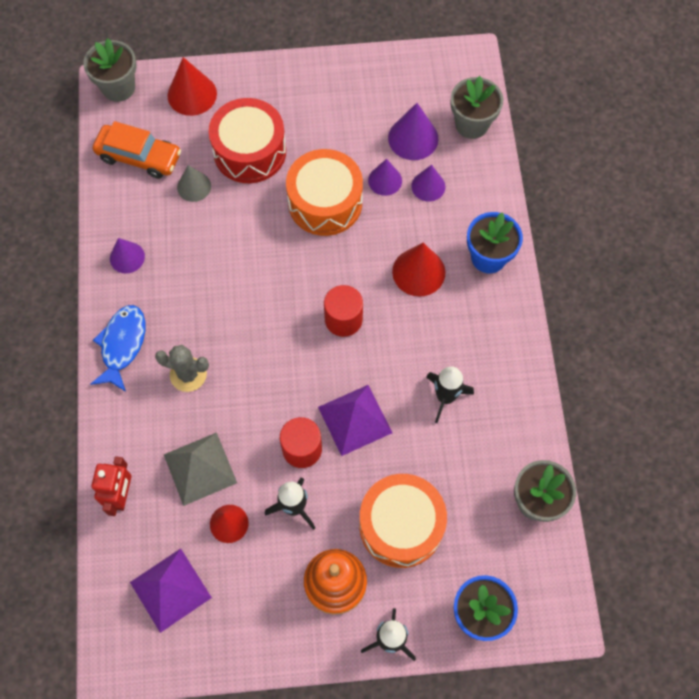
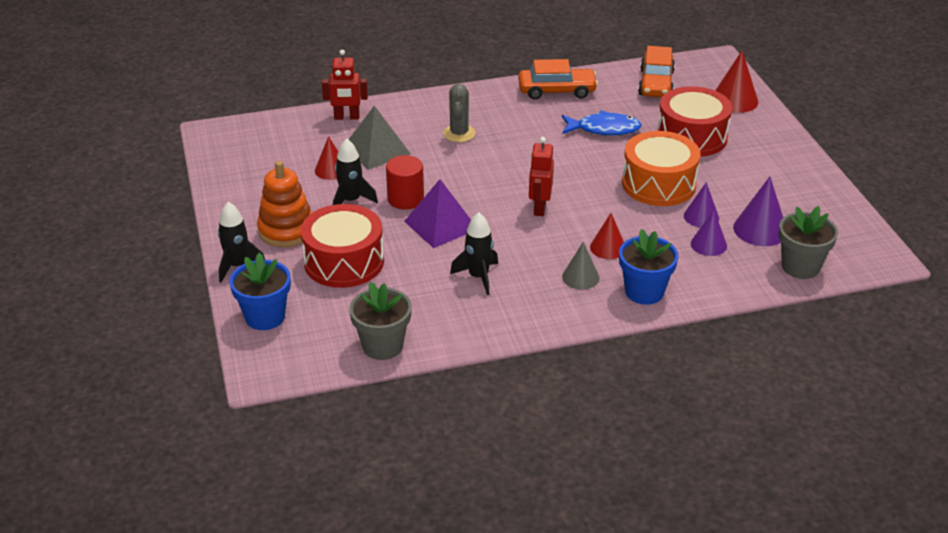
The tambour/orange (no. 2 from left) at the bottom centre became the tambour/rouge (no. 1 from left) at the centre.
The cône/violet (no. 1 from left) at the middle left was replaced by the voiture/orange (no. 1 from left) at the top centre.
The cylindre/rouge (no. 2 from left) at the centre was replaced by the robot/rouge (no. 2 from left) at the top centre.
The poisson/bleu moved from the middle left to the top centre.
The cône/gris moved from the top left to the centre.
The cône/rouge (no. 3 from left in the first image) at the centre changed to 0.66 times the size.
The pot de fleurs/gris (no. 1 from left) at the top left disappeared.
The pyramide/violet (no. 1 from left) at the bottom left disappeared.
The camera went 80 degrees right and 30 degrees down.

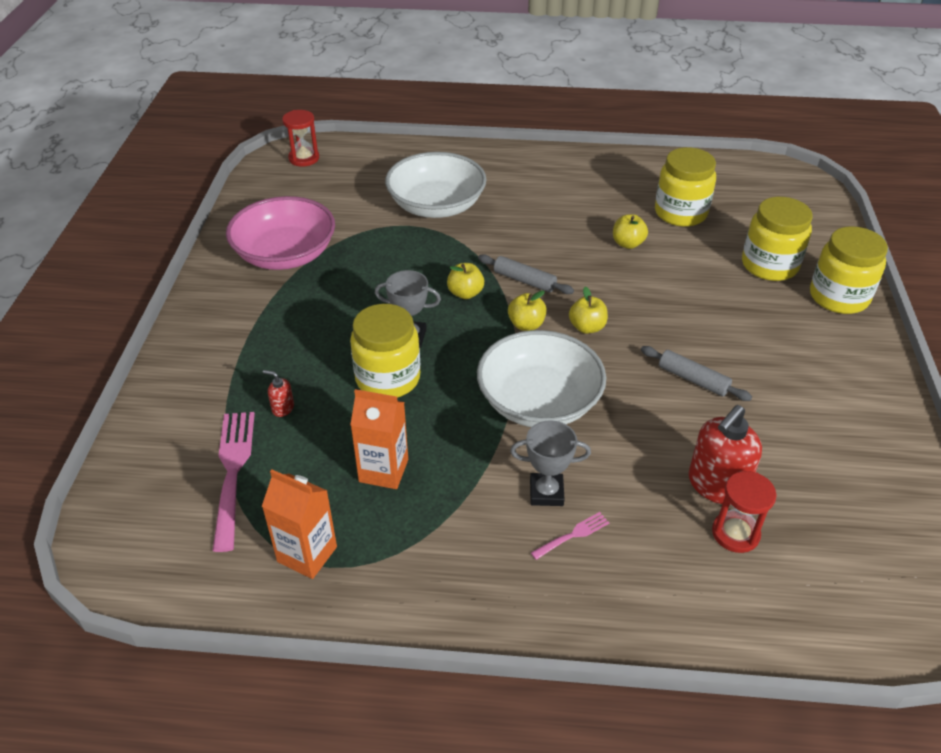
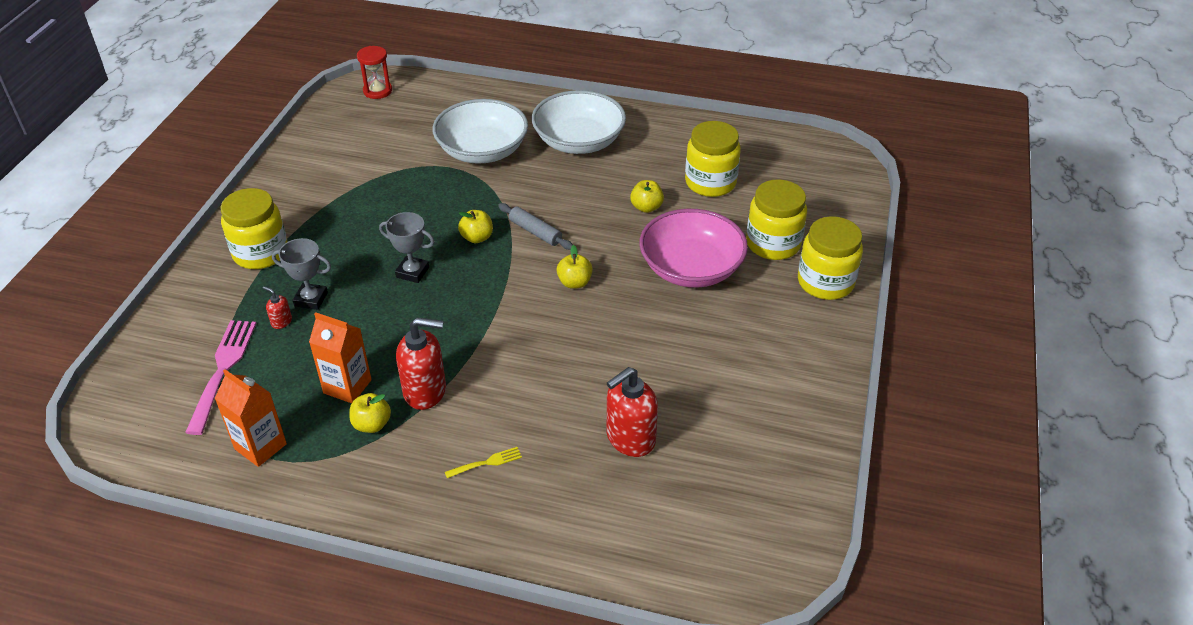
The bocal/jaune (no. 1 from left) moved from the centre to the middle left.
The trophée/gris (no. 2 from left in the first image) moved from the centre to the middle left.
The pomme/jaune (no. 2 from left in the first image) moved from the centre to the middle left.
The distributeur de savon/rouge (no. 2 from left) at the centre appeared.
The fourchette/rose (no. 2 from left) at the bottom centre became the fourchette/jaune at the bottom centre.
The bol/blanc (no. 2 from left) moved from the centre to the top centre.
The bol/rose moved from the top left to the centre.
The rouleau à pâtisserie/gris (no. 2 from left) at the middle right disappeared.
The sablier/rouge (no. 2 from left) at the bottom right disappeared.
The camera went 10 degrees right and 0 degrees up.

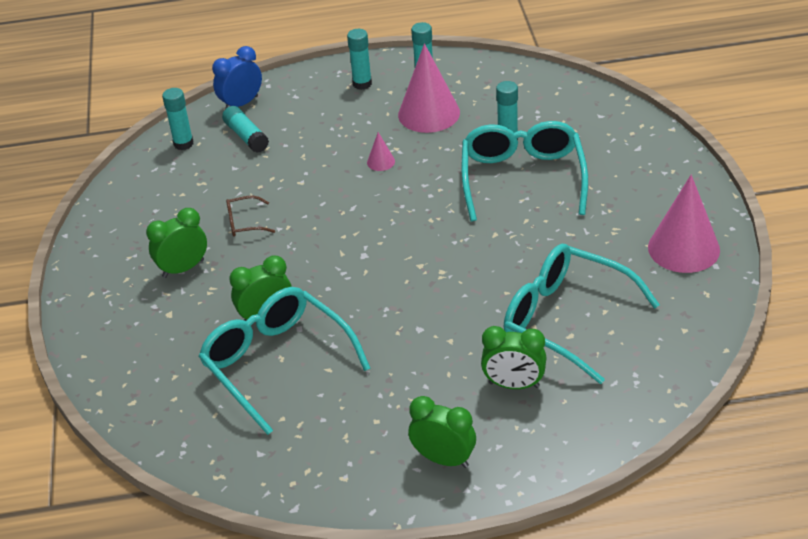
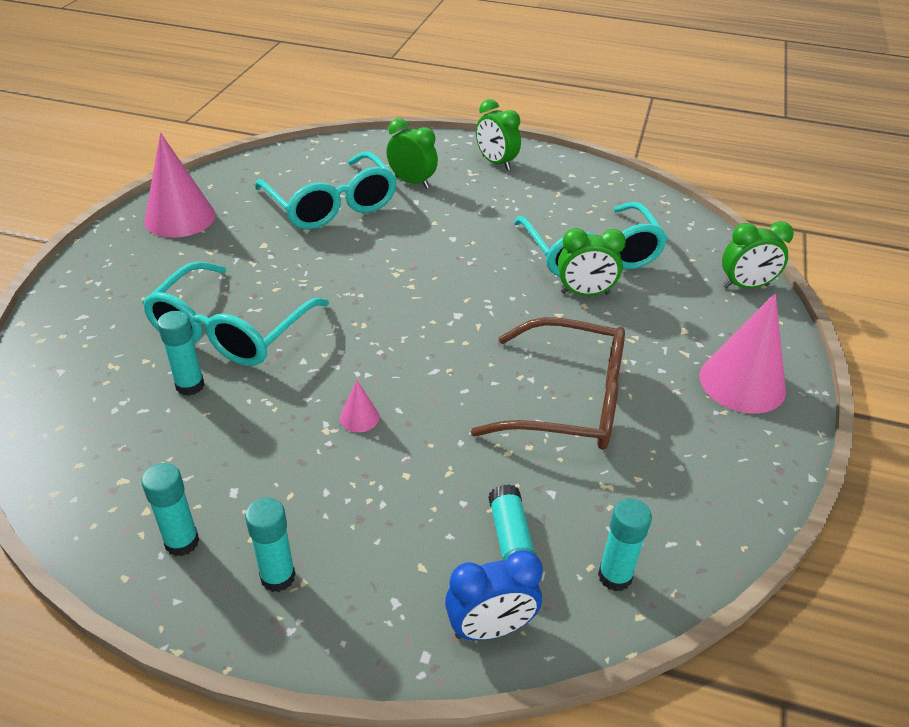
The lunettes/marron at the middle left changed to 2.36 times the size.
The cône/rose (no. 2 from left in the first image) moved from the top centre to the middle right.
The réveil/vert (no. 1 from left in the first image) moved from the middle left to the middle right.
The camera went 160 degrees left and 0 degrees up.

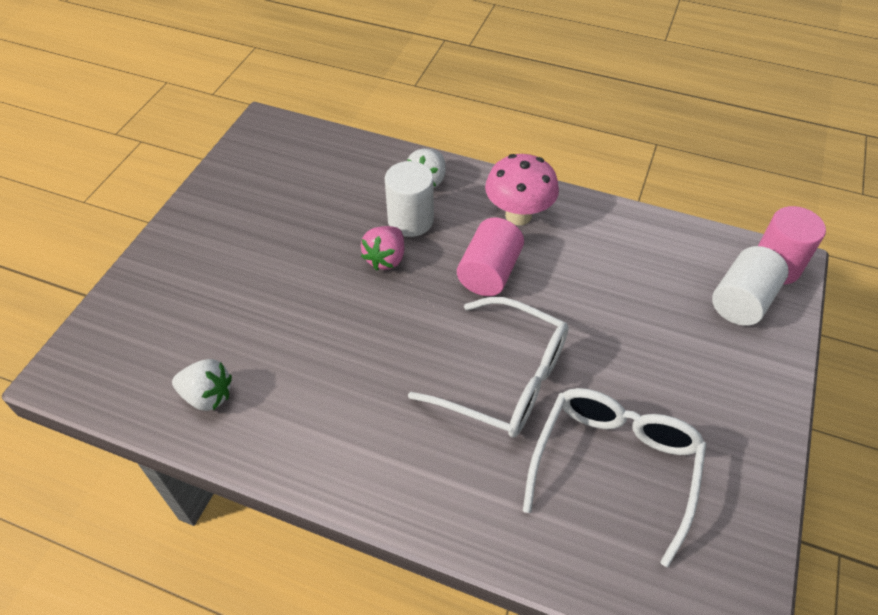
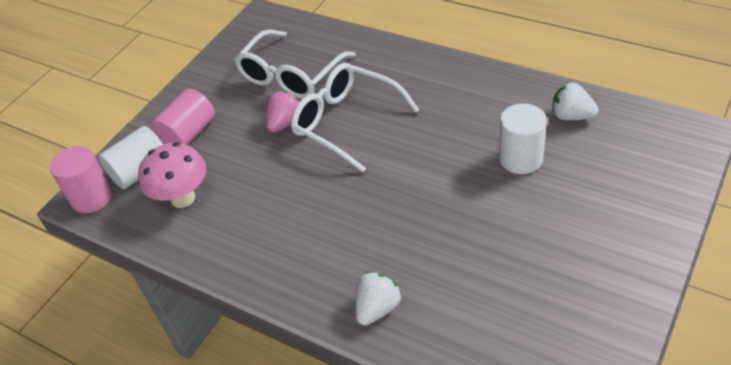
The champignon/rose moved from the top centre to the middle left.
The cylindre/rose (no. 1 from left in the first image) moved from the centre to the top left.
The fraise/rose moved from the centre to the top centre.
The cylindre/blanc (no. 1 from left in the first image) moved from the top centre to the middle right.
The camera went 165 degrees left and 5 degrees down.

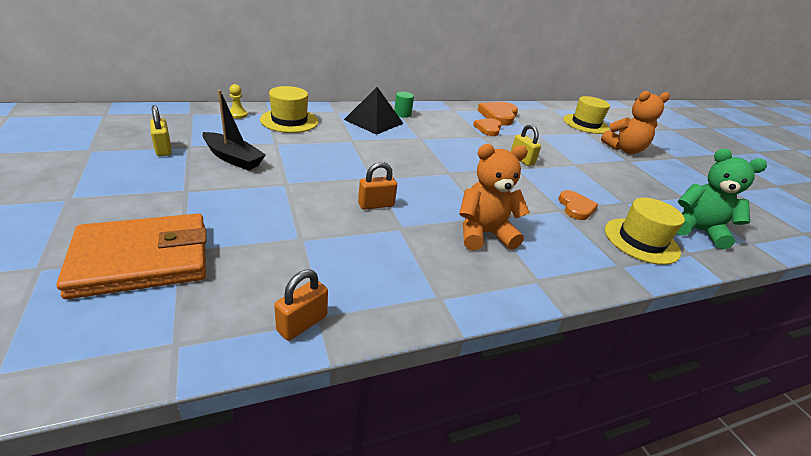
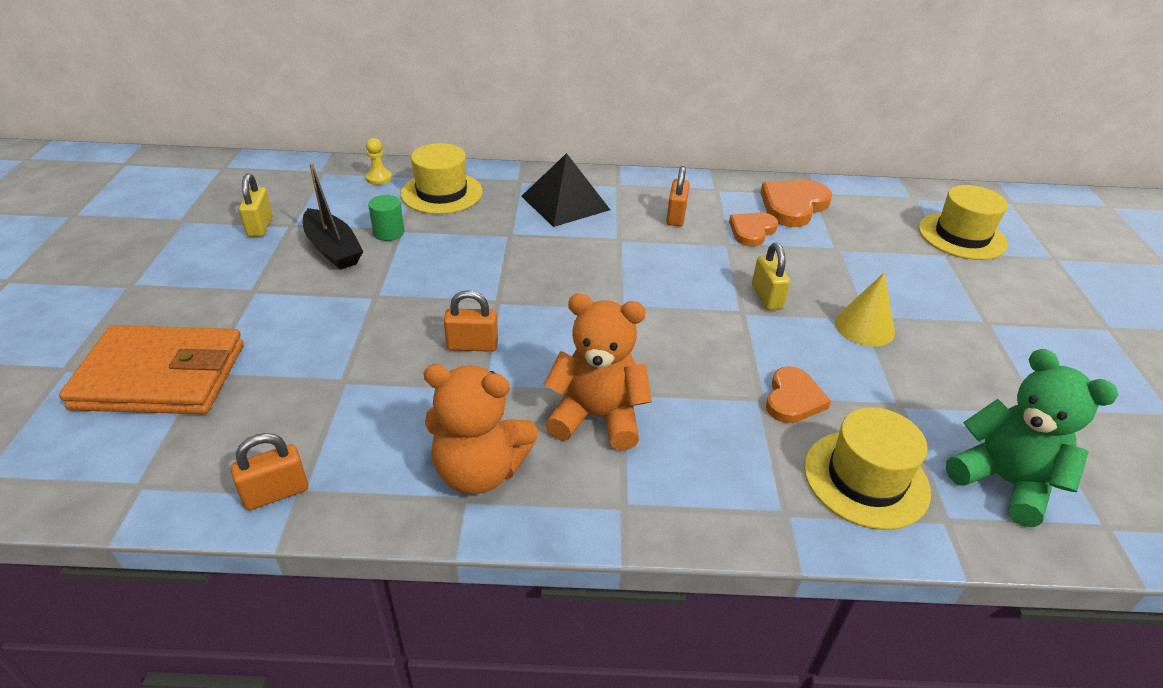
The cylindre/vert moved from the top centre to the top left.
The ours en peluche/orange (no. 2 from left in the first image) moved from the top right to the centre.
The cadenas/orange (no. 3 from left) at the top centre appeared.
The cône/jaune at the middle right appeared.
The camera went 25 degrees right and 5 degrees up.

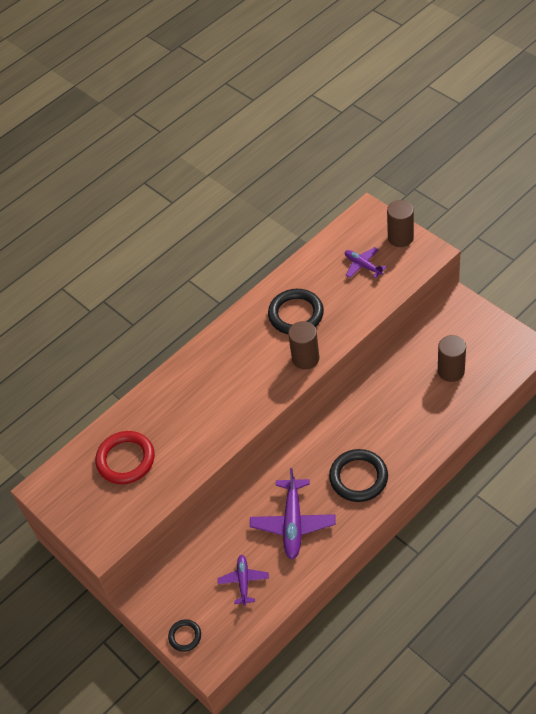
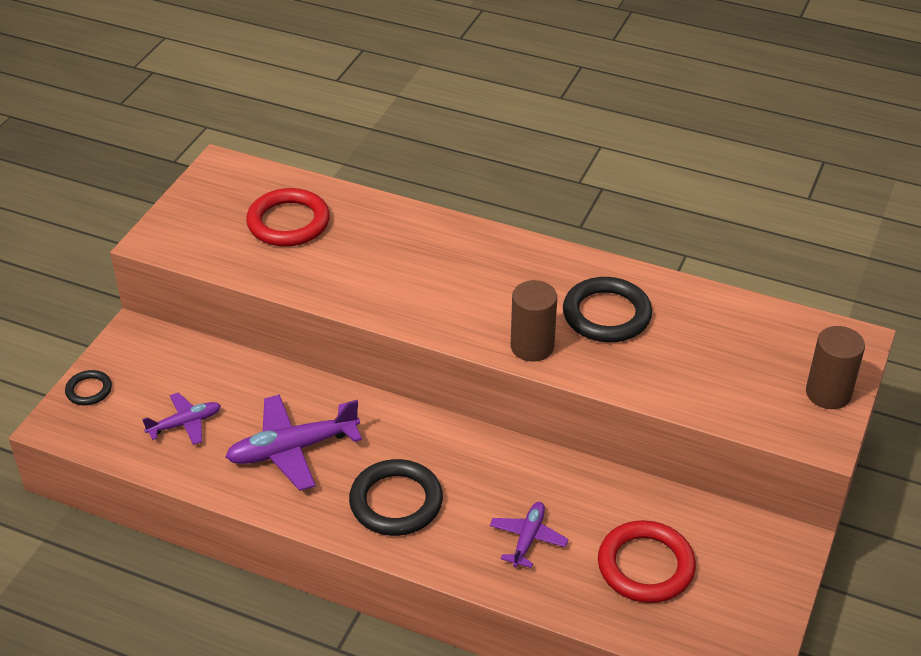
The avion/violet (no. 3 from left) moved from the middle right to the bottom centre.
The cylindre/marron (no. 3 from left) at the middle right was replaced by the anneau/rouge (no. 2 from left) at the bottom right.
The camera went 60 degrees right and 10 degrees down.

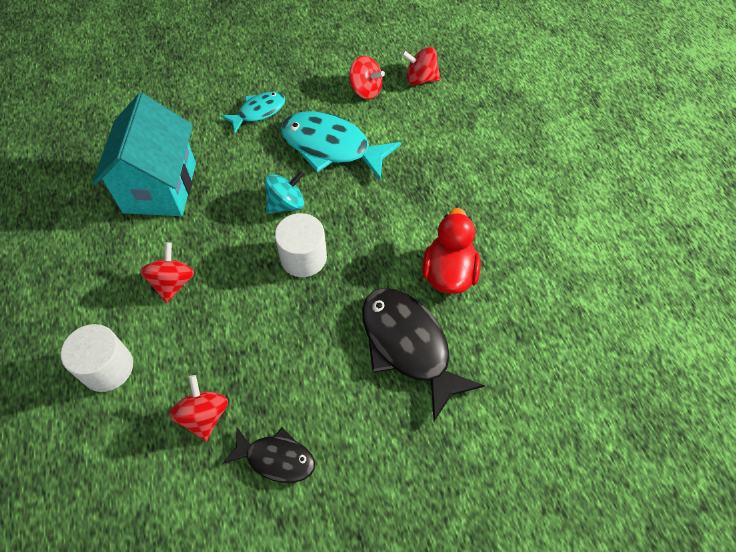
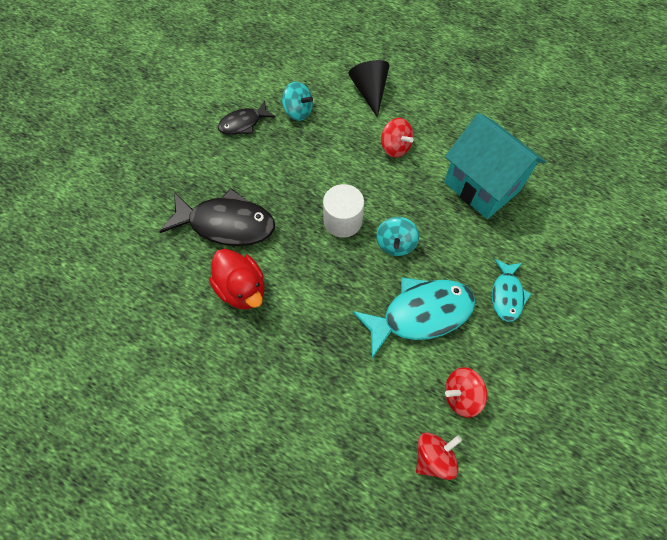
The toupie/rouge (no. 2 from left) at the bottom left became the toupie/turquoise (no. 1 from left) at the top centre.
The cylindre/blanc (no. 1 from left) at the middle left was replaced by the cône/noir at the top centre.
The camera went 135 degrees right and 5 degrees up.

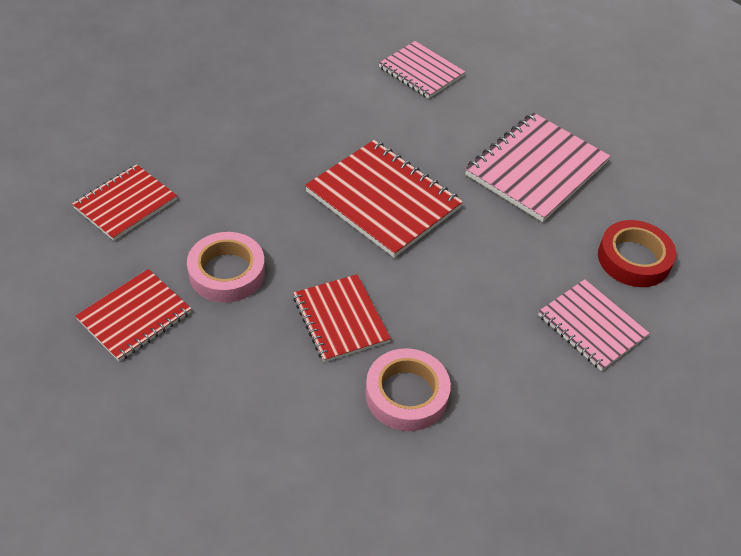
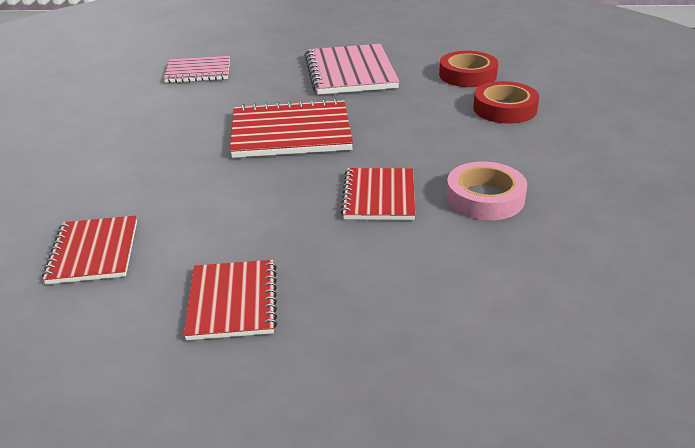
The carnet/rouge (no. 3 from left in the first image) at the centre turned 75 degrees clockwise.
The carnet/rose (no. 3 from left) at the middle right was replaced by the ruban adhésif/rouge (no. 2 from left) at the top right.
The ruban adhésif/rose (no. 1 from left) at the middle left disappeared.
The camera went 45 degrees left and 15 degrees down.

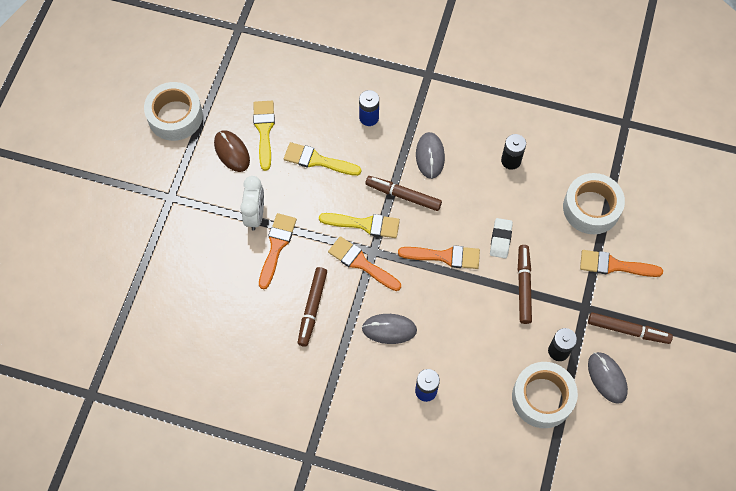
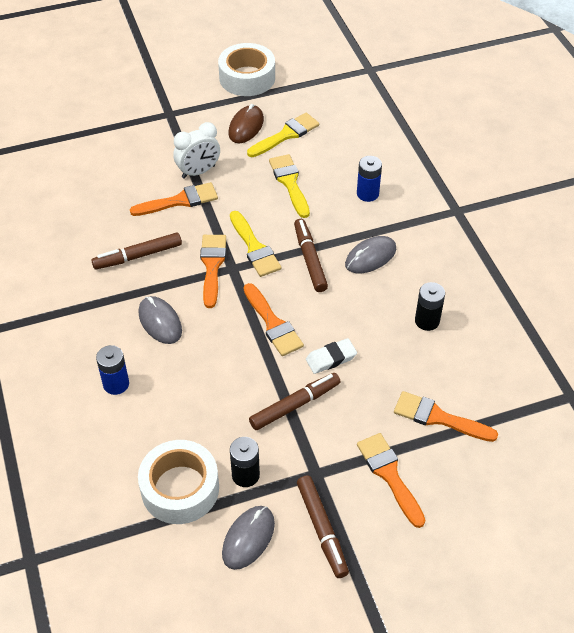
The ruban adhésif/blanc (no. 3 from left) at the middle right was replaced by the pinceau/orange (no. 5 from left) at the middle right.
The camera went 55 degrees right and 15 degrees down.

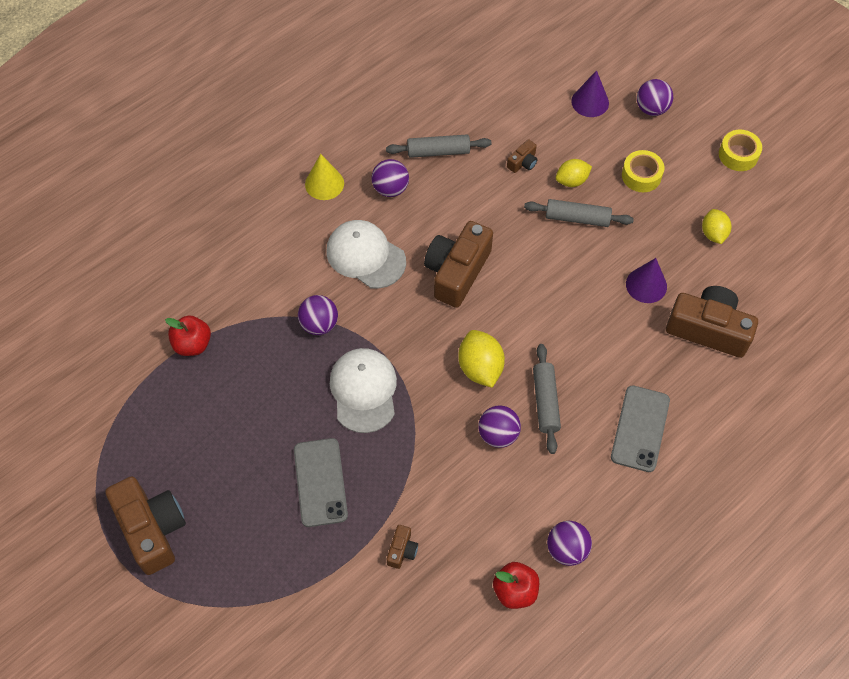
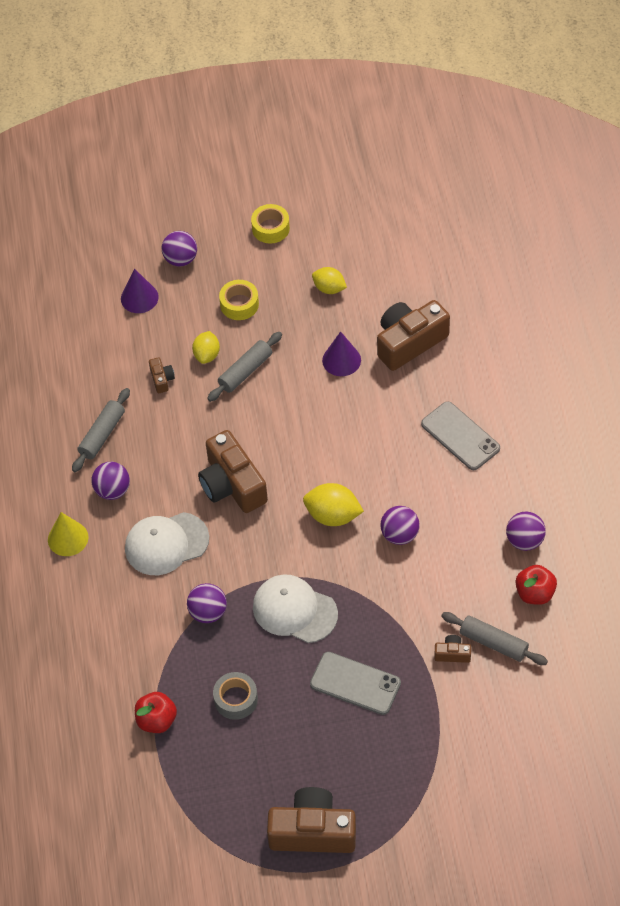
The ruban adhésif/gris at the bottom centre appeared.
The appareil photo/marron (no. 2 from left in the first image) at the bottom centre turned 45 degrees counterclockwise.
The rouleau à pâtisserie/gris (no. 2 from left in the first image) moved from the centre to the bottom right.
The camera went 55 degrees left and 5 degrees down.

